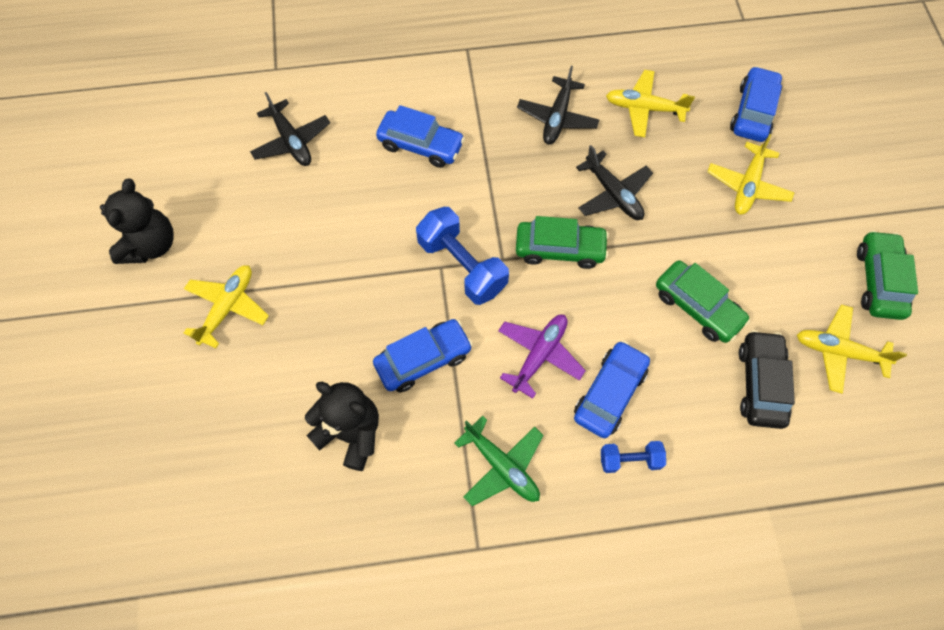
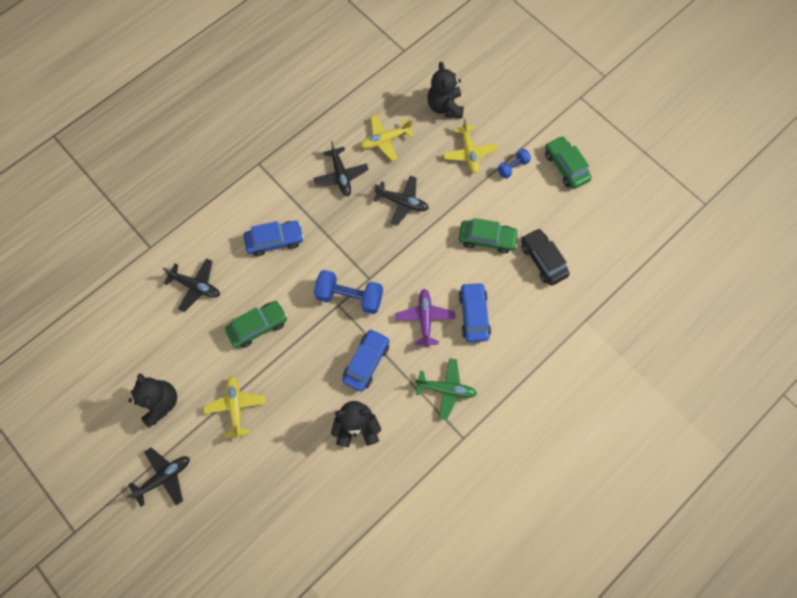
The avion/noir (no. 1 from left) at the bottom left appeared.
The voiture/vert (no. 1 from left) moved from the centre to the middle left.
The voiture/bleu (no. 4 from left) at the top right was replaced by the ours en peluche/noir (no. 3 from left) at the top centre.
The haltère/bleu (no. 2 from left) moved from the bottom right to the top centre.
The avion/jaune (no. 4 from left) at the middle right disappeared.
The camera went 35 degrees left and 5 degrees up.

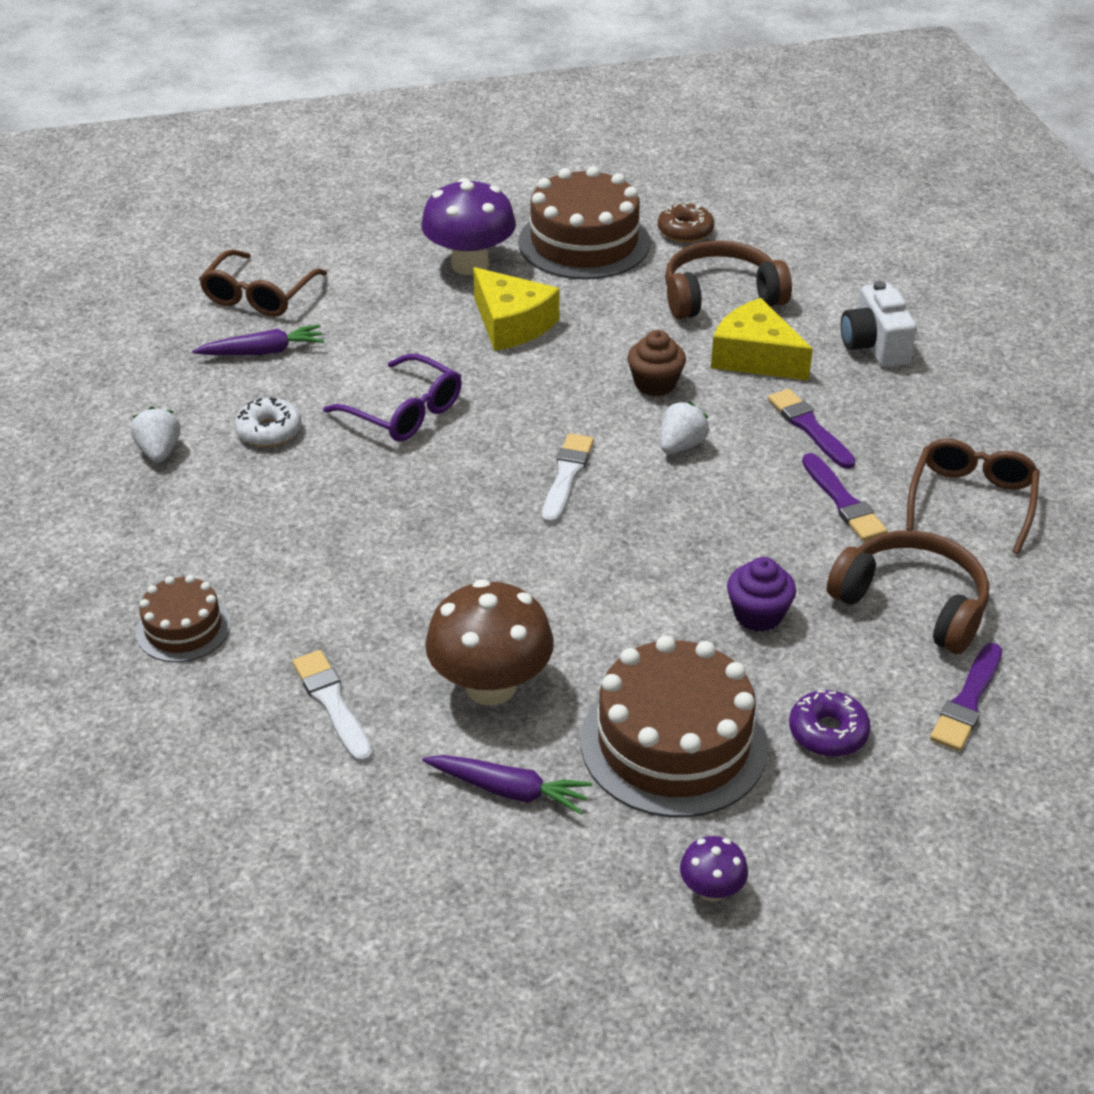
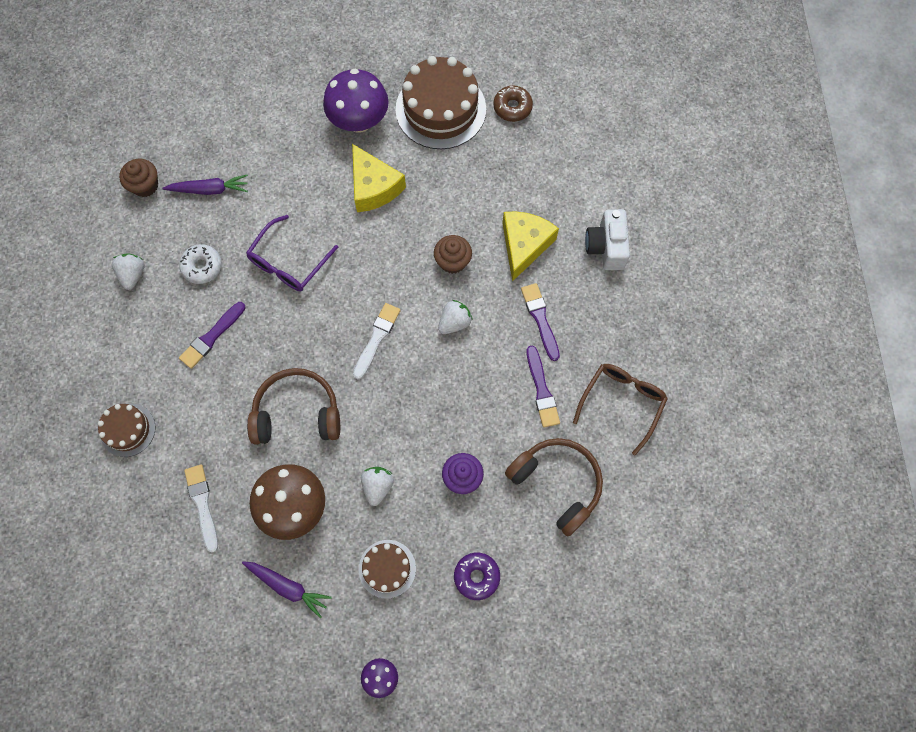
The muffin/marron (no. 1 from left) at the top left appeared.
The pinceau/violet (no. 3 from left in the first image) moved from the middle right to the middle left.
The lunettes/violet at the centre turned 75 degrees clockwise.
The casque audio/marron (no. 1 from left) moved from the top centre to the middle left.
The gâteau/marron (no. 3 from left in the first image) at the centre changed to 0.54 times the size.
The fraise/blanc (no. 2 from left) at the centre appeared.
The fromage/jaune (no. 2 from left) at the top right turned 60 degrees clockwise.
The lunettes/marron (no. 1 from left) at the top left disappeared.
The camera went 10 degrees right and 30 degrees up.

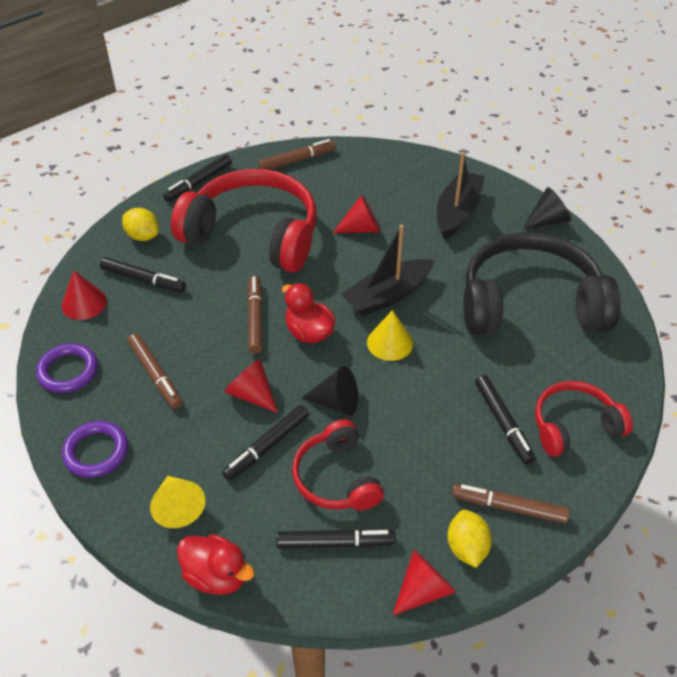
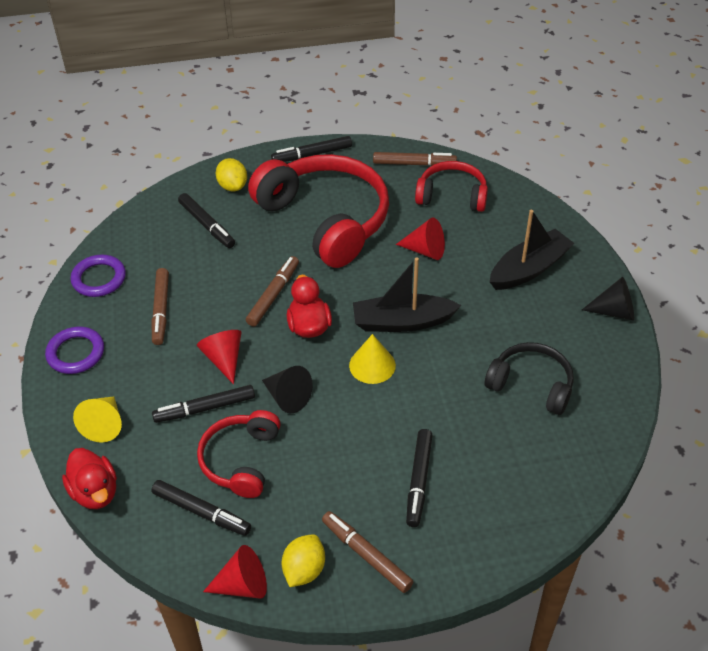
The casque audio/rouge (no. 3 from left) moved from the middle right to the top centre.
The casque audio/noir at the middle right changed to 0.54 times the size.
The cône/rouge (no. 1 from left) at the middle left disappeared.
The camera went 30 degrees right and 0 degrees up.

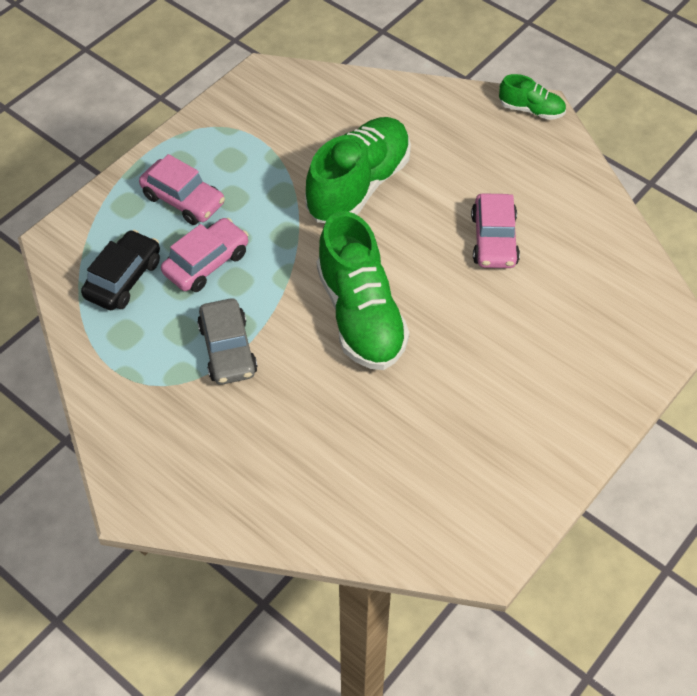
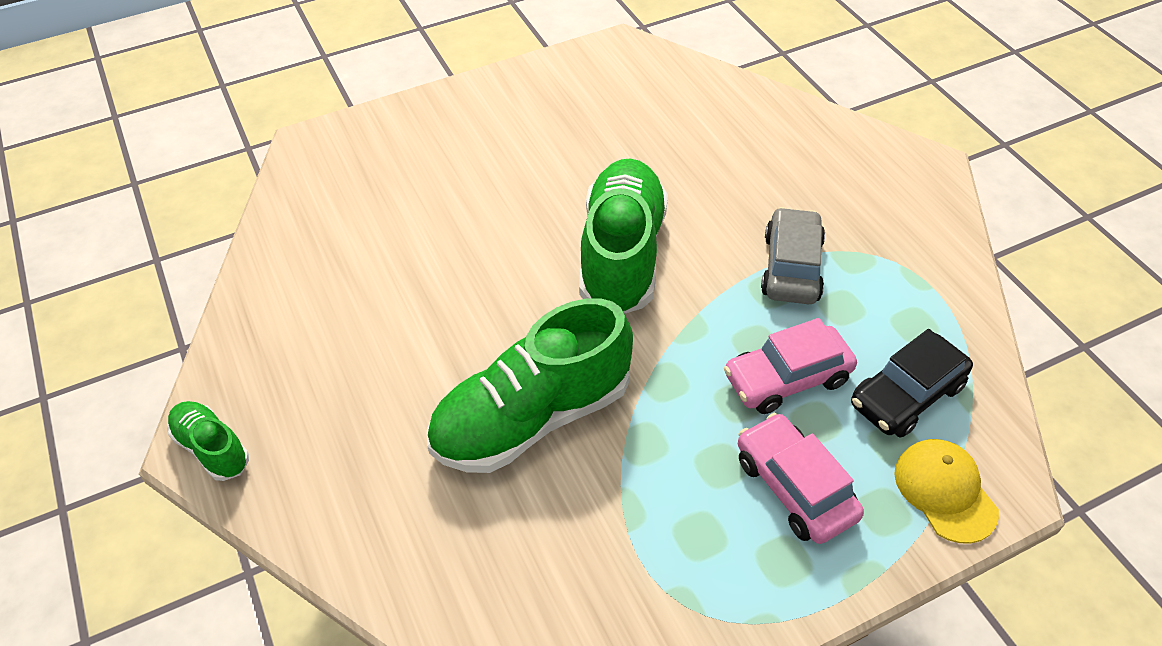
The casquette/jaune at the bottom right appeared.
The voiture/rose (no. 3 from left) at the top right disappeared.
The camera went 155 degrees left and 5 degrees down.

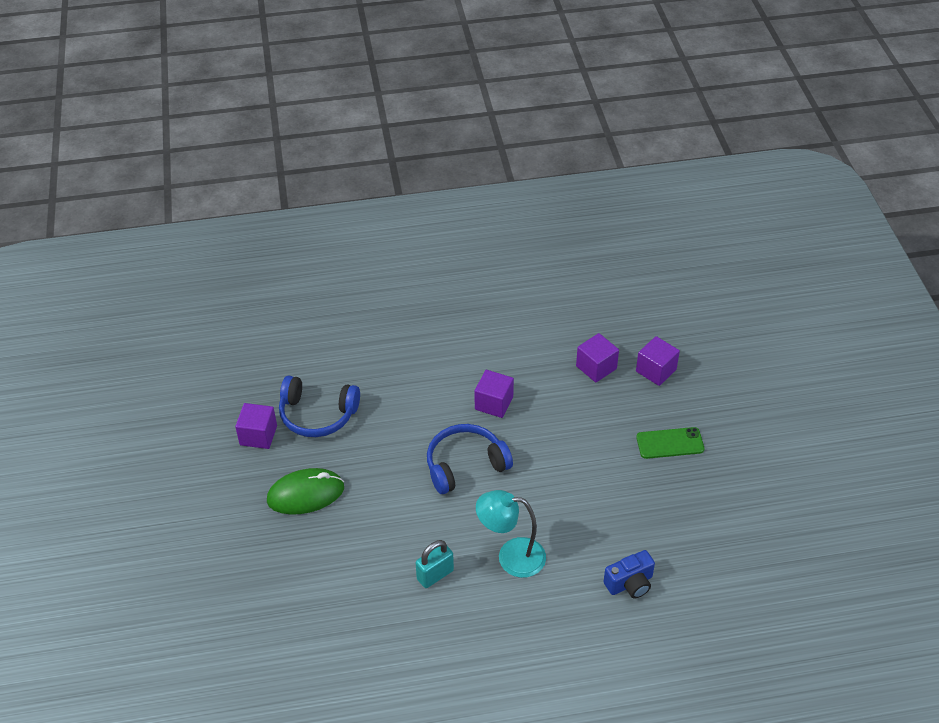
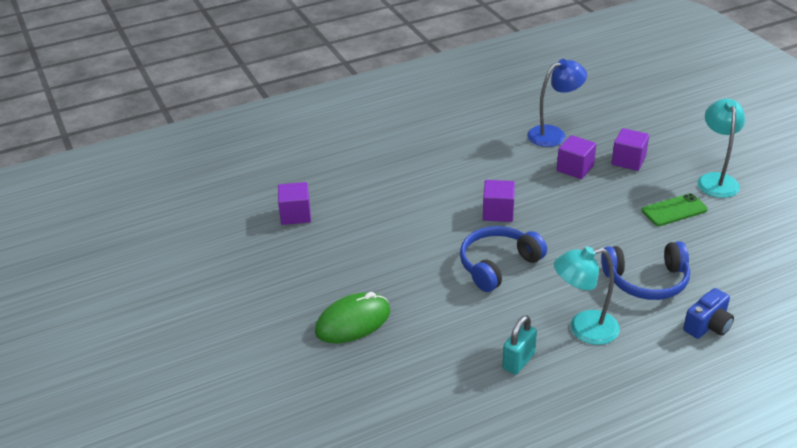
The cube/violet (no. 1 from left) moved from the middle left to the centre.
The lampe/bleu at the top right appeared.
The casque audio/bleu (no. 1 from left in the first image) moved from the centre to the middle right.
The lampe/turquoise (no. 2 from left) at the top right appeared.
The camera went 15 degrees left and 10 degrees down.

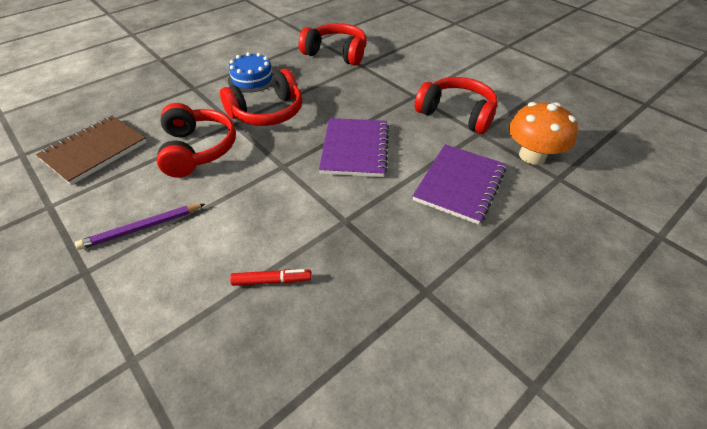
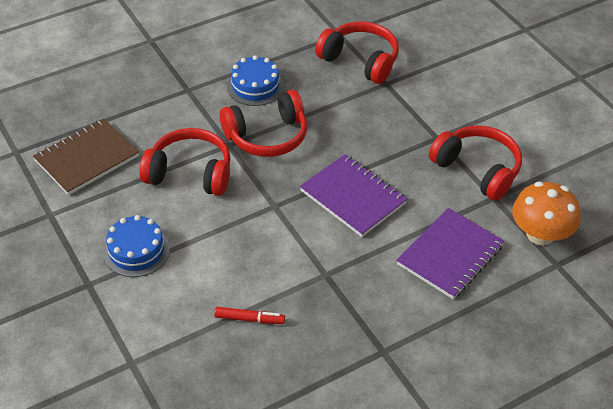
The crayon/violet at the middle left was replaced by the gâteau/bleu (no. 1 from left) at the middle left.
The casque audio/rouge (no. 1 from left) at the top left turned 75 degrees counterclockwise.
The carnet/violet (no. 1 from left) at the centre turned 60 degrees counterclockwise.
The camera went 10 degrees right and 0 degrees up.

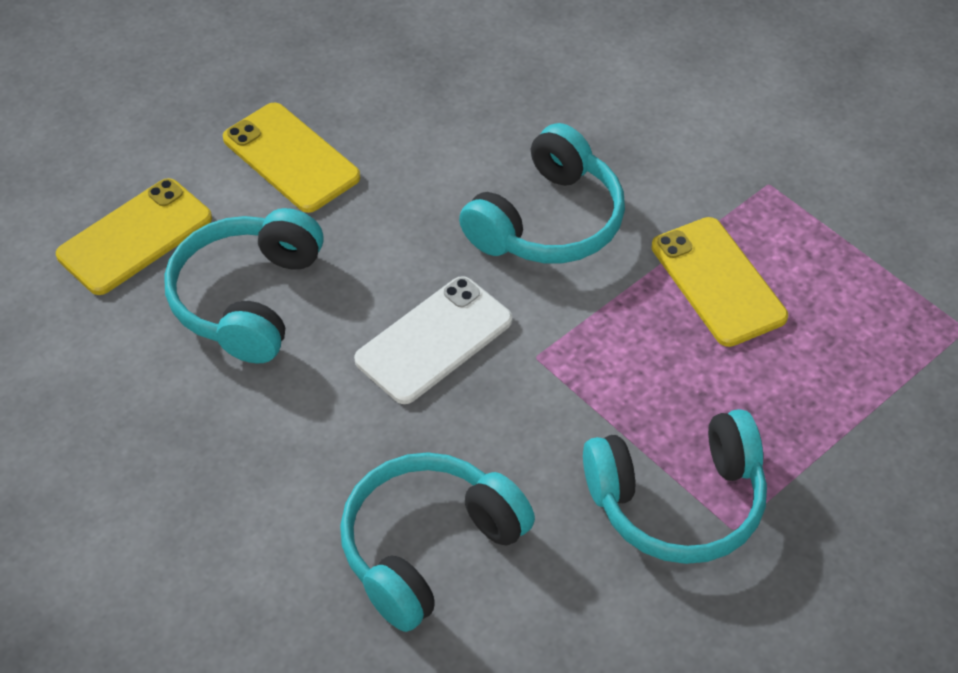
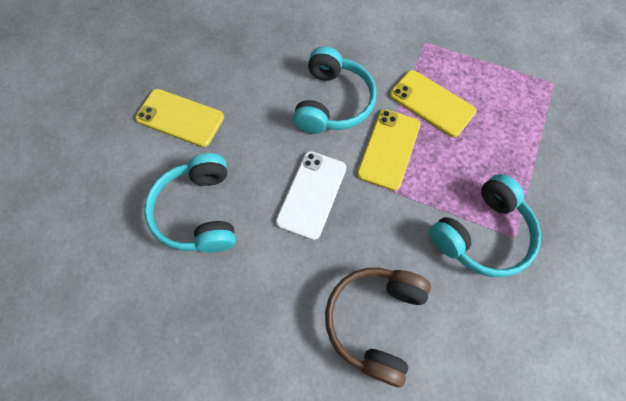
The casque audio/turquoise (no. 2 from left) at the bottom centre became the casque audio/marron at the bottom centre.
The téléphone/jaune (no. 1 from left in the first image) moved from the middle left to the centre.
The camera went 25 degrees left and 15 degrees up.

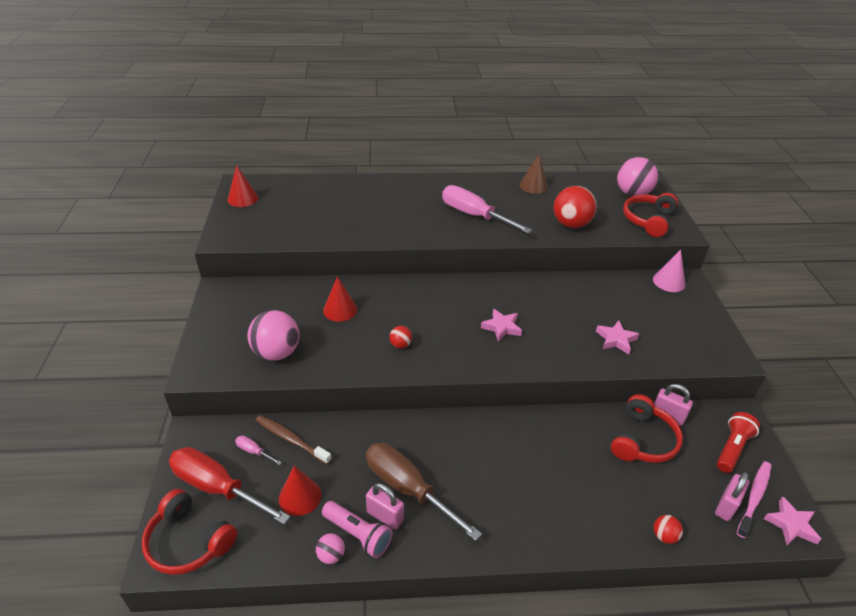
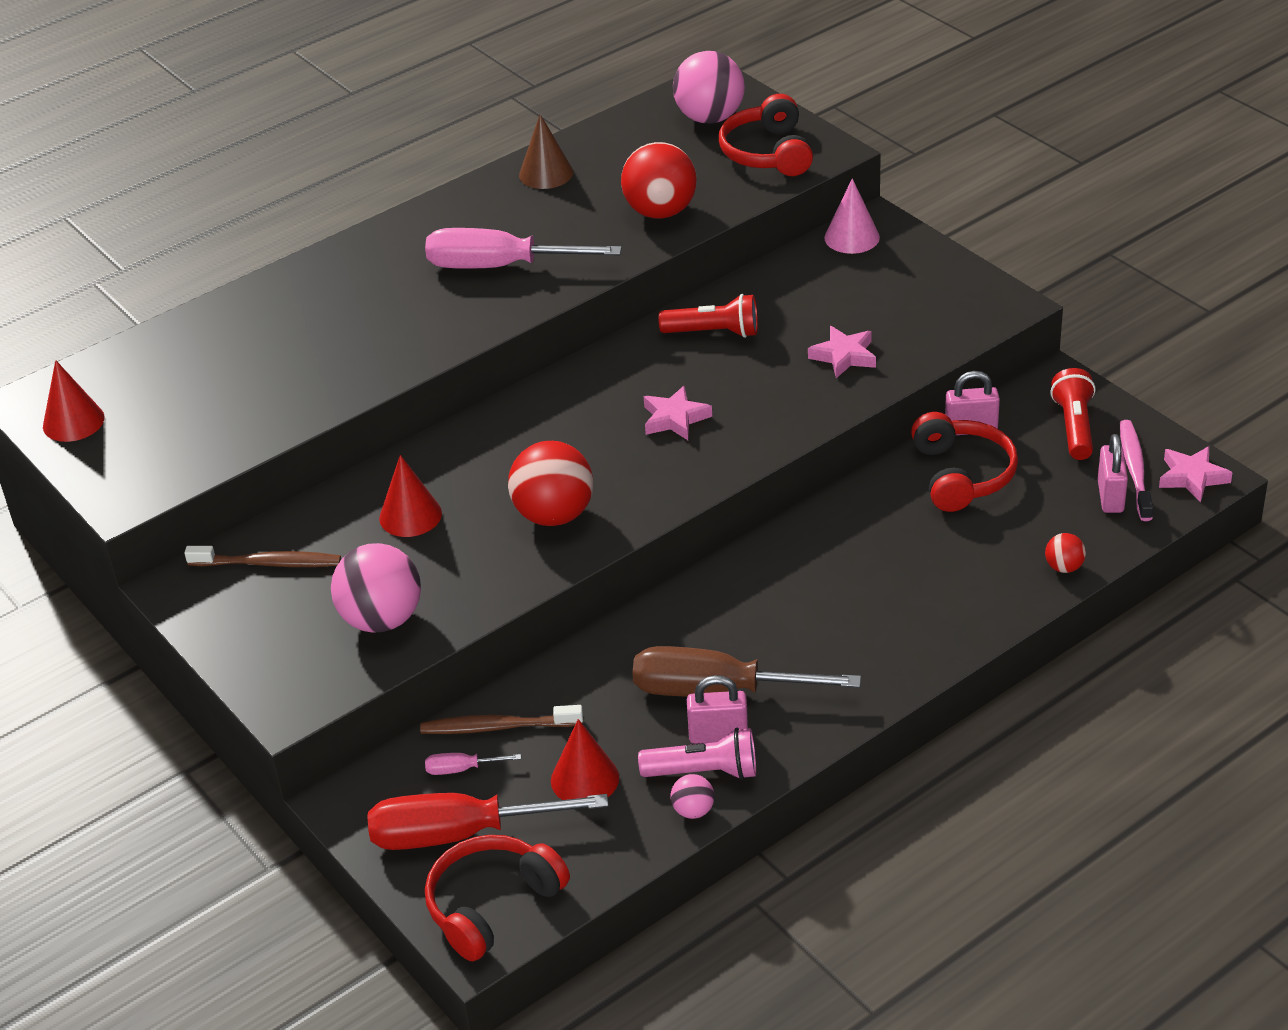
The brosse à dents/marron (no. 1 from left) at the middle left appeared.
The casque audio/rouge (no. 1 from left) at the bottom left turned 135 degrees clockwise.
The balle/rouge (no. 1 from left) at the centre changed to 2.14 times the size.
The lampe de poche/rouge (no. 1 from left) at the top centre appeared.
The camera went 30 degrees left and 0 degrees up.

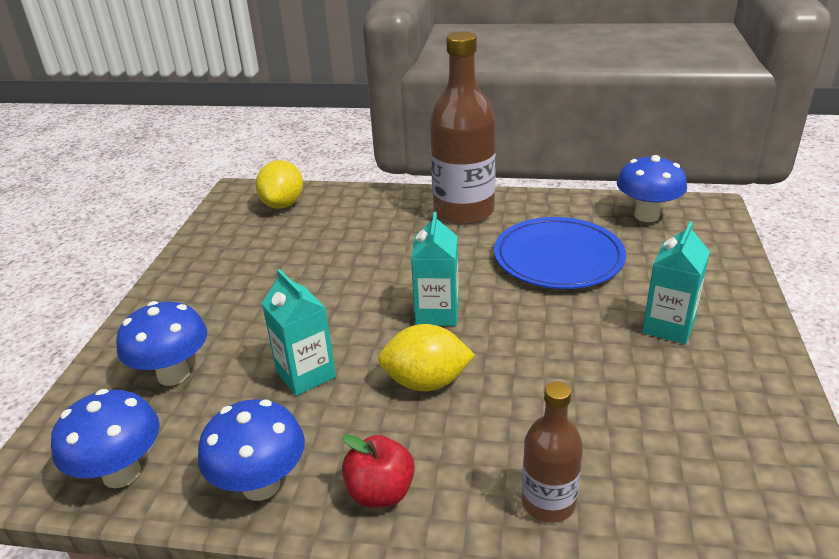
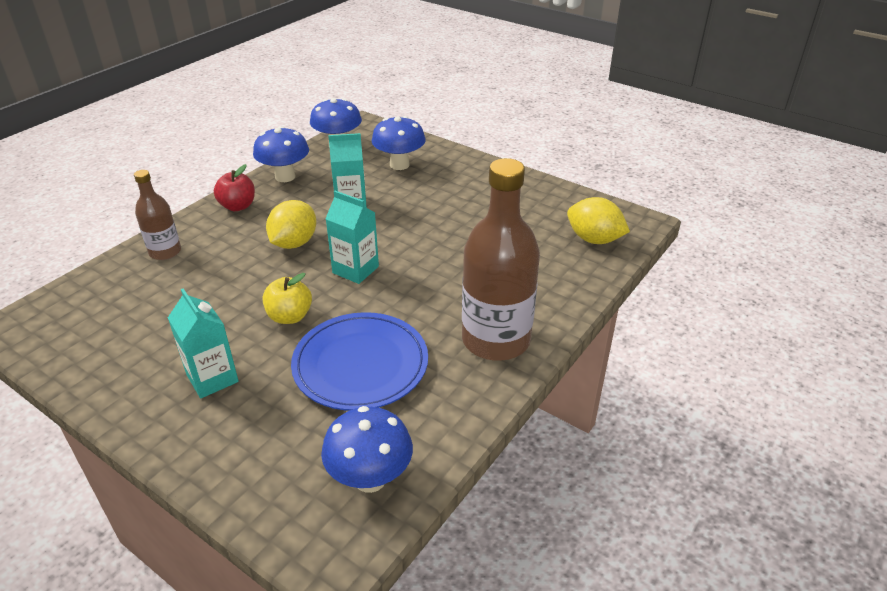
The pomme/jaune at the middle left appeared.
The camera went 115 degrees right and 5 degrees up.

